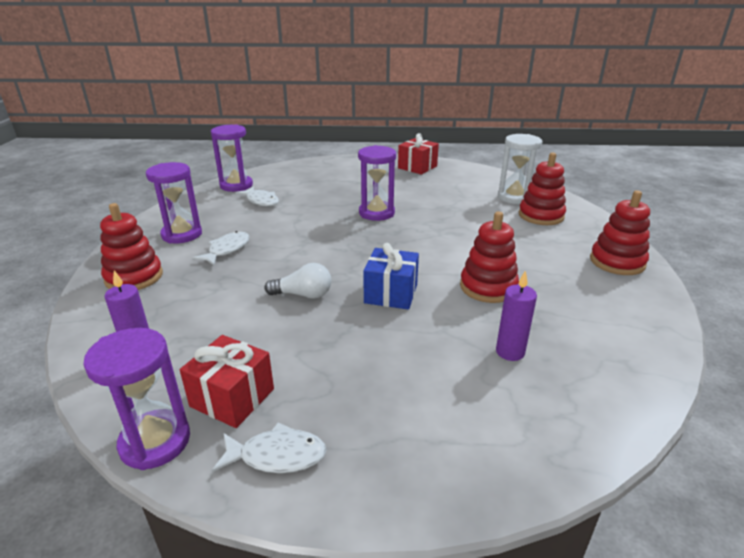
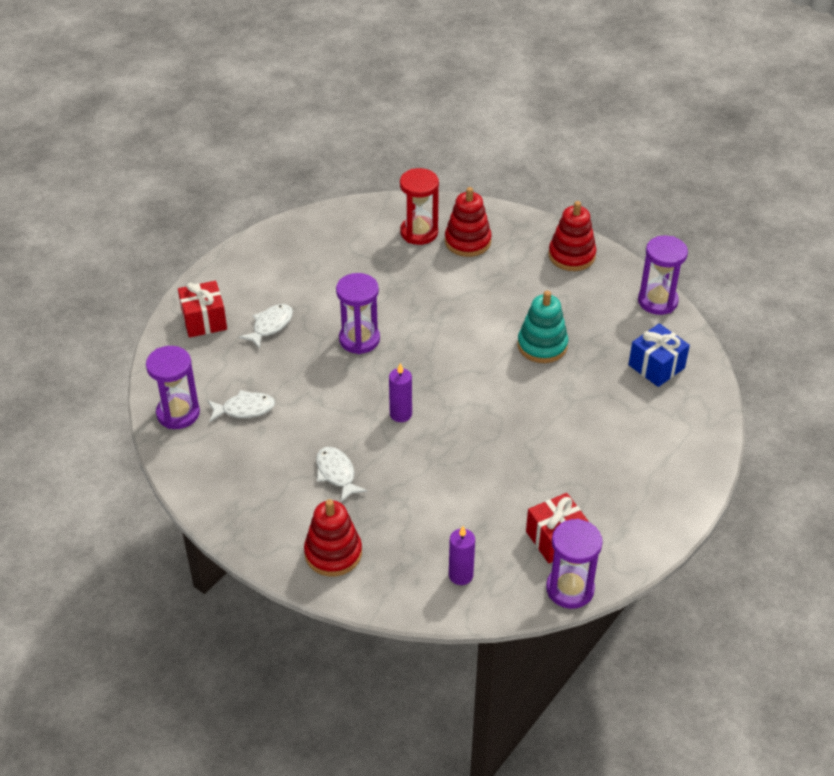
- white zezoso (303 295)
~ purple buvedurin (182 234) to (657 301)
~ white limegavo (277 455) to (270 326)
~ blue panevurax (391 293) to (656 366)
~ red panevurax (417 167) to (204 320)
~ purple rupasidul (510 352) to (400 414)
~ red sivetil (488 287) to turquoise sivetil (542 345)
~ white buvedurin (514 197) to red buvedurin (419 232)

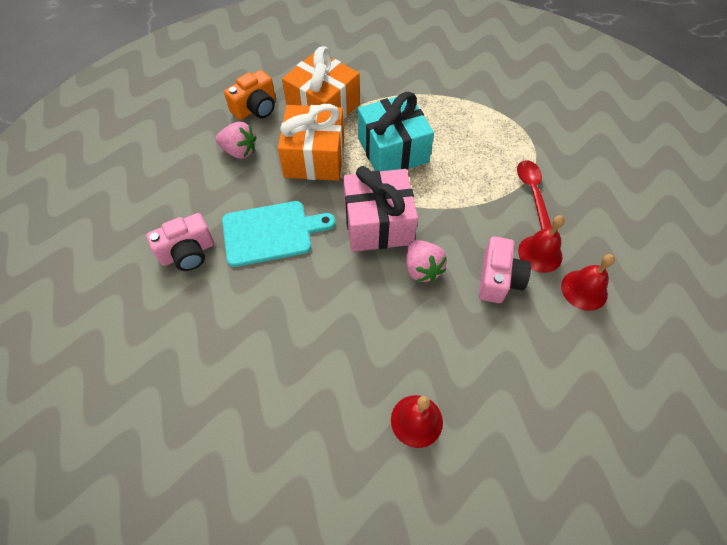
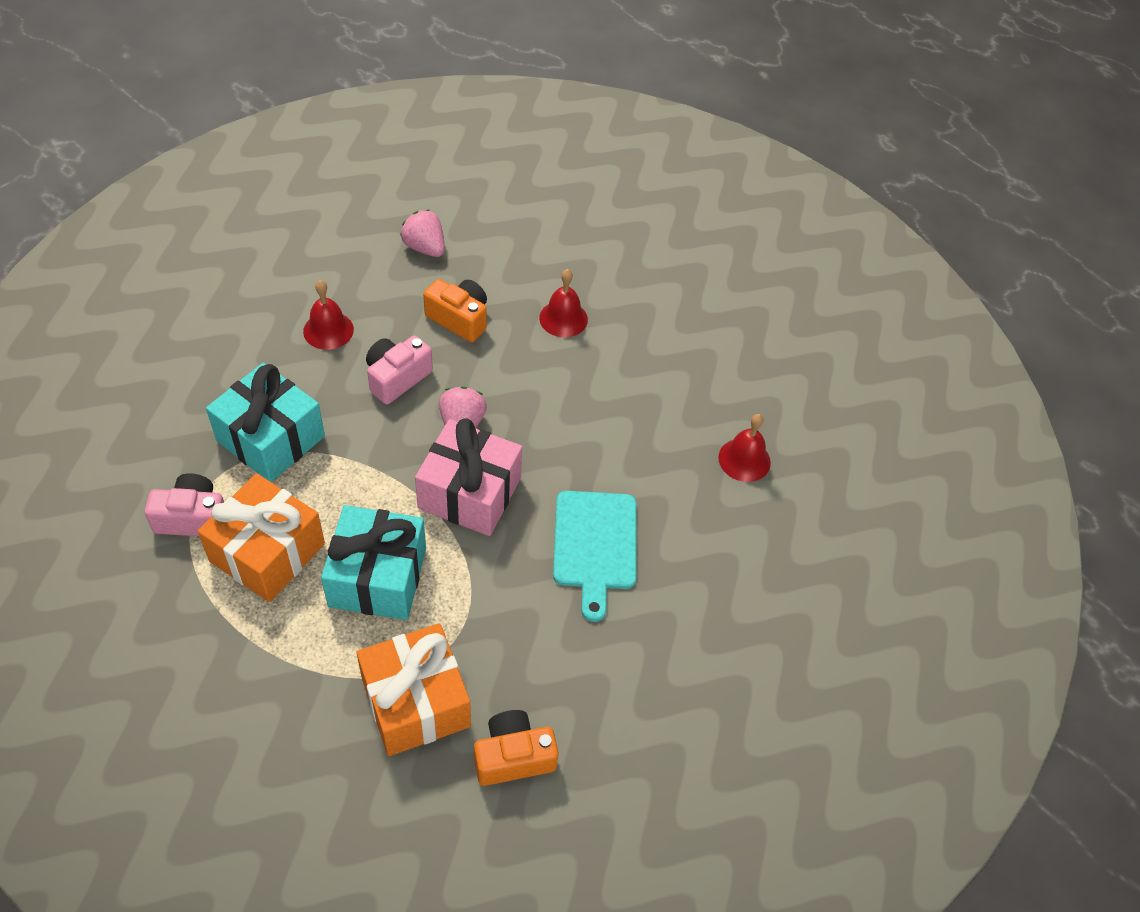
+ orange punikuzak (459 319)
~ pink punikuzak (188 252) to (193 518)
~ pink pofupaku (239 151) to (425 247)
~ orange panevurax (314 157) to (267 552)
~ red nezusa (540 253) to (744 460)
~ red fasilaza (532 191) to turquoise panevurax (271 439)
~ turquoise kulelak (271 232) = (595 545) 105 degrees counterclockwise

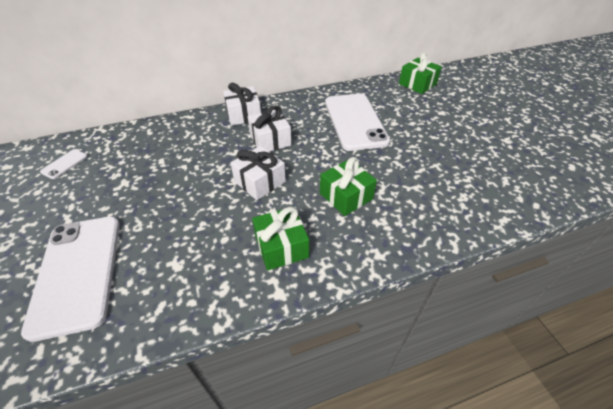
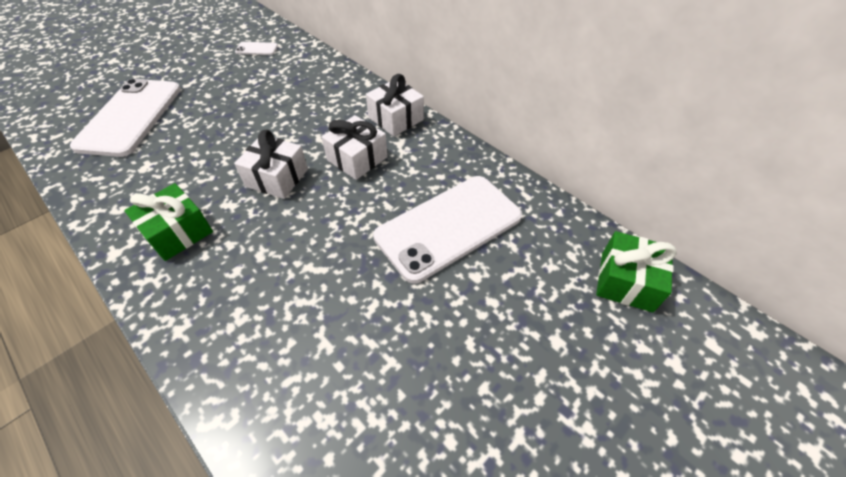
- green panevurax (346 196)
~ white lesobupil (78 272) = (131 117) 45 degrees counterclockwise

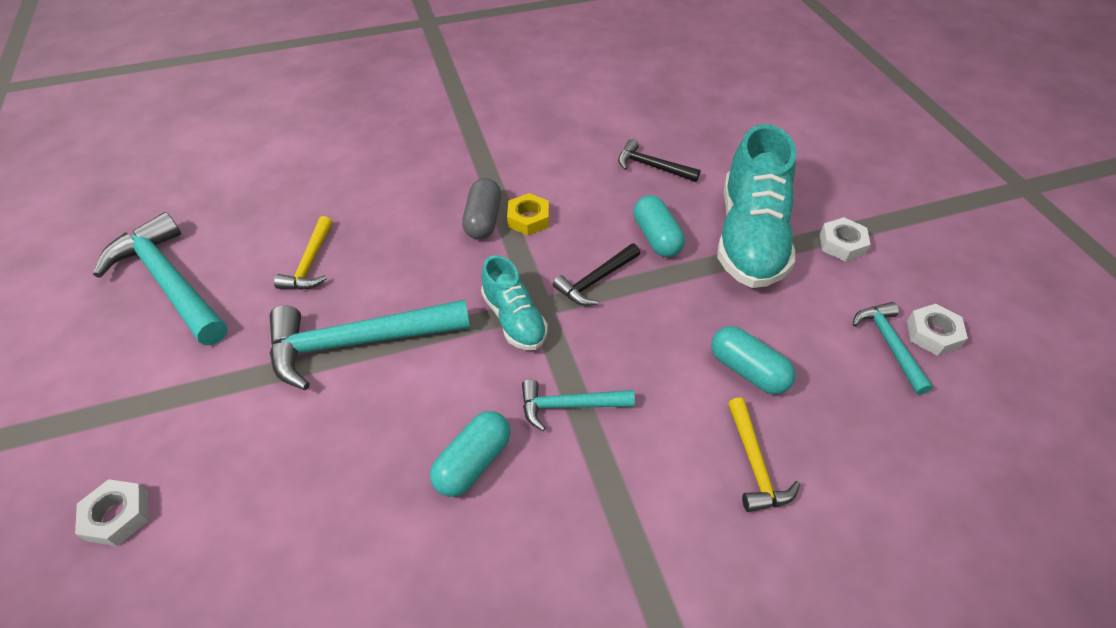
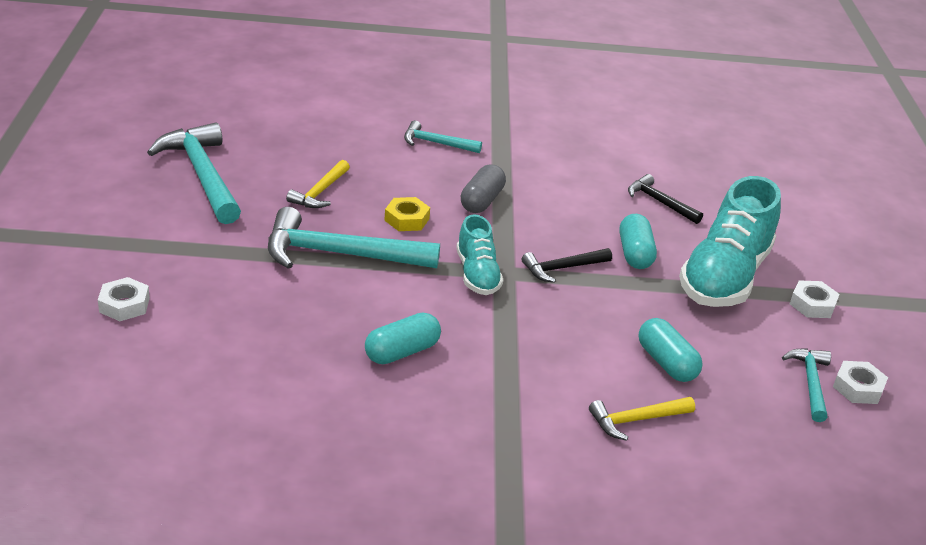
~ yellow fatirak (528 219) to (407 219)
~ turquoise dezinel (569 405) to (436 143)
~ yellow dezinel (754 464) = (636 420) 60 degrees clockwise

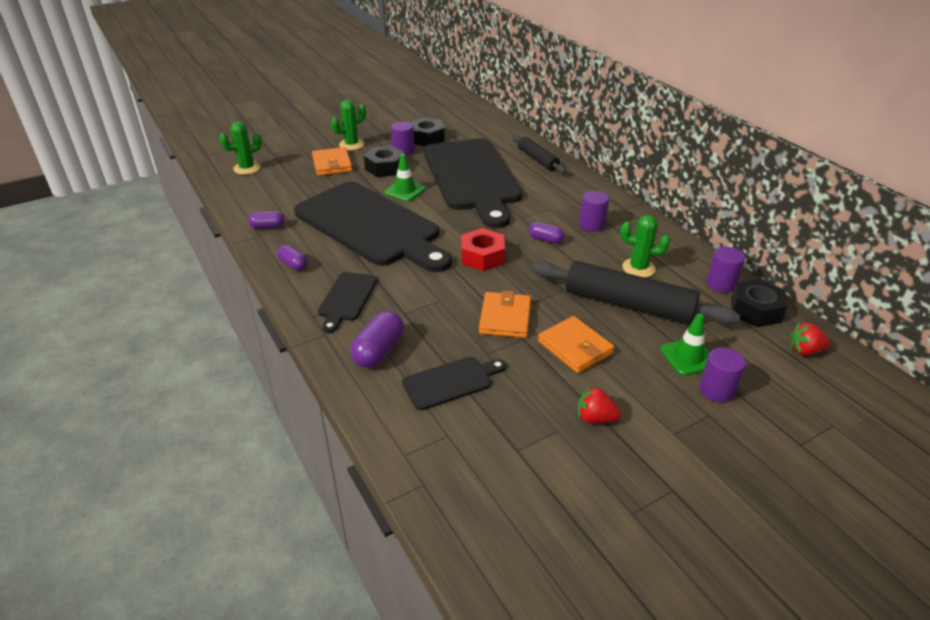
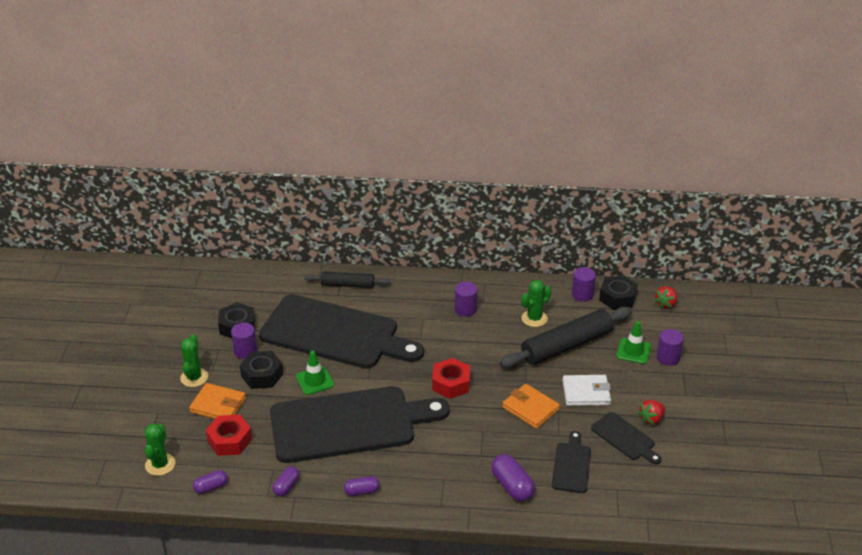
+ red fatirak (229 440)
~ black kulelak (347 299) to (625 438)
~ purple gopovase (545 239) to (211 487)
~ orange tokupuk (575 347) to white tokupuk (586 393)

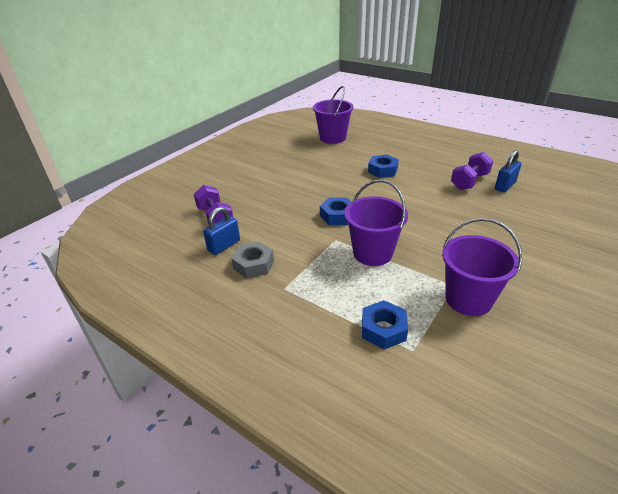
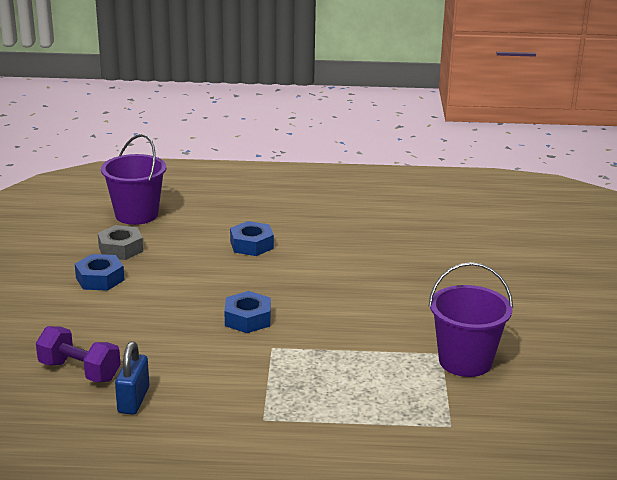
- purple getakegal (372 253)
- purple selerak (469 181)
- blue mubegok (505 186)
~ grey fatirak (253 264) to (120 249)
~ blue fatirak (383 329) to (100 279)

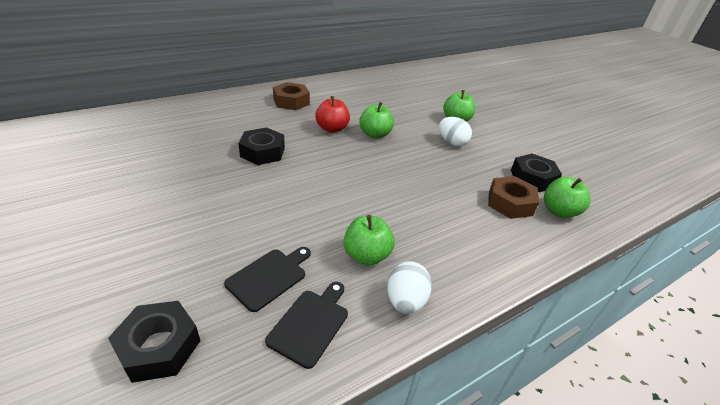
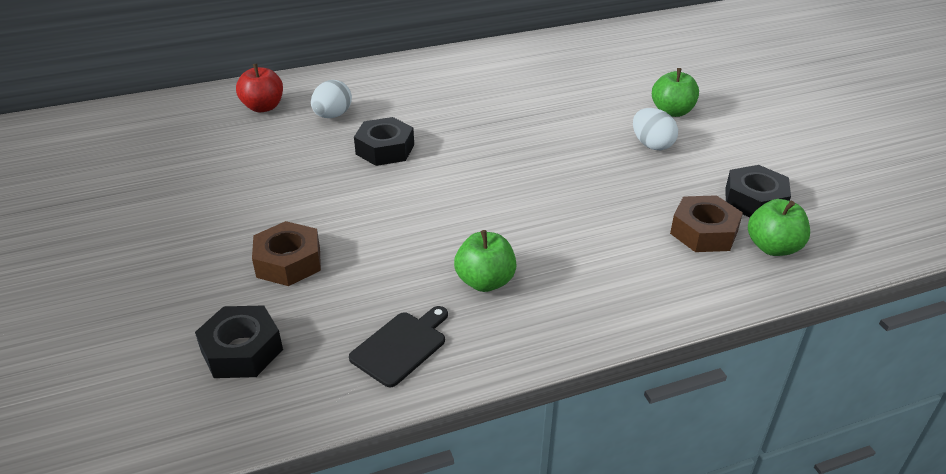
- black kulelak (269 277)
- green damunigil (375 134)
~ brown fatirak (291 101) to (288 262)
~ red damunigil (332 129) to (263 107)
~ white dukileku (405 301) to (332 115)

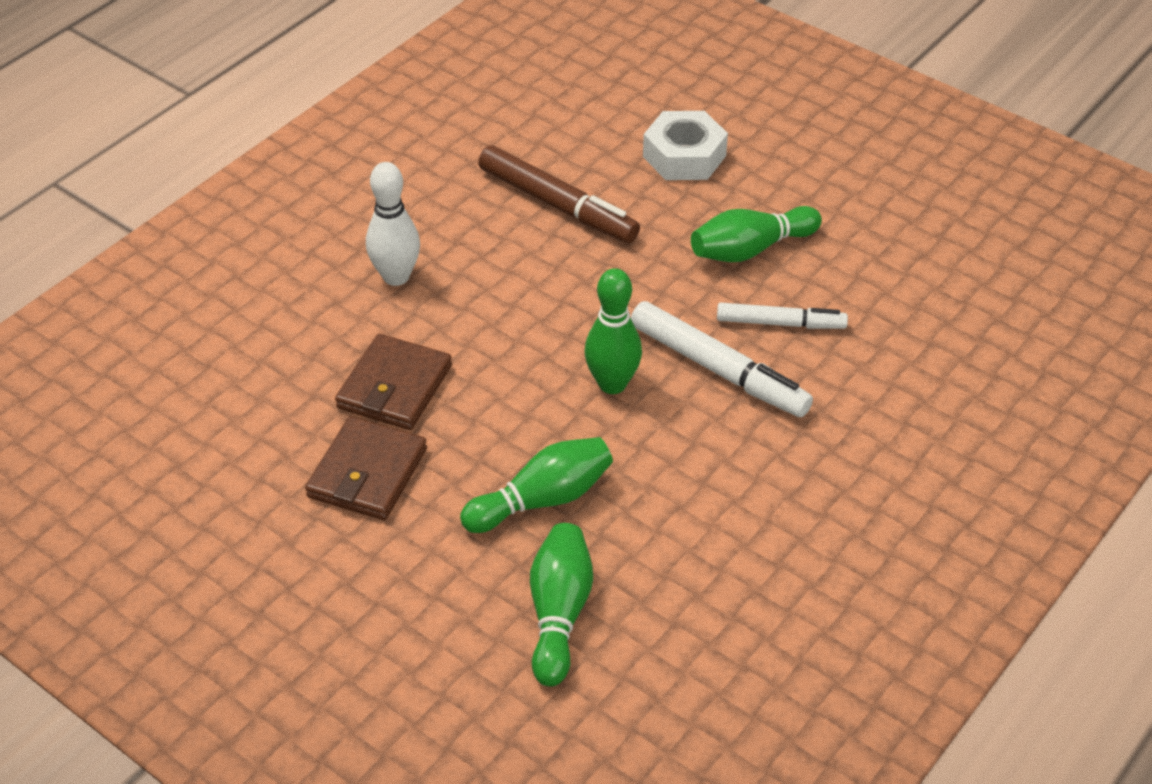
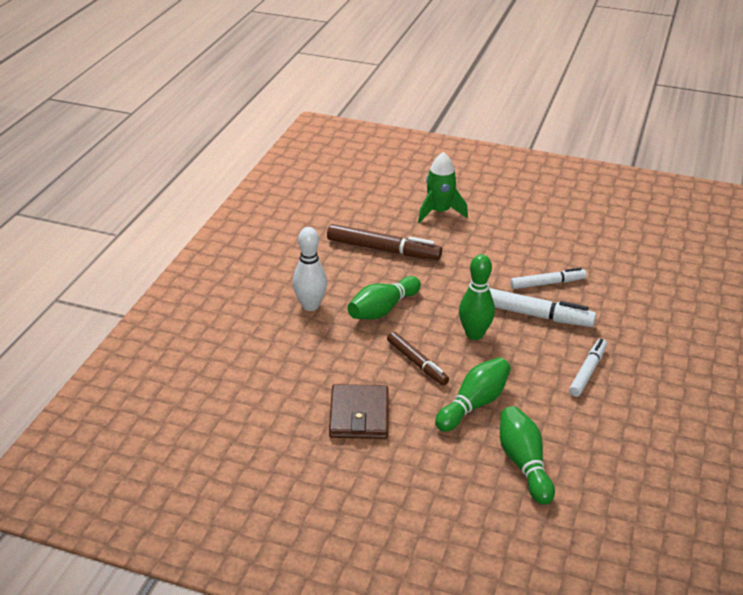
- brown tokupuk (394 387)
+ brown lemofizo (416 362)
+ white lemofizo (587 372)
~ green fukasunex (751 249) to (383 309)
~ white fatirak (684 156) to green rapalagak (439 212)

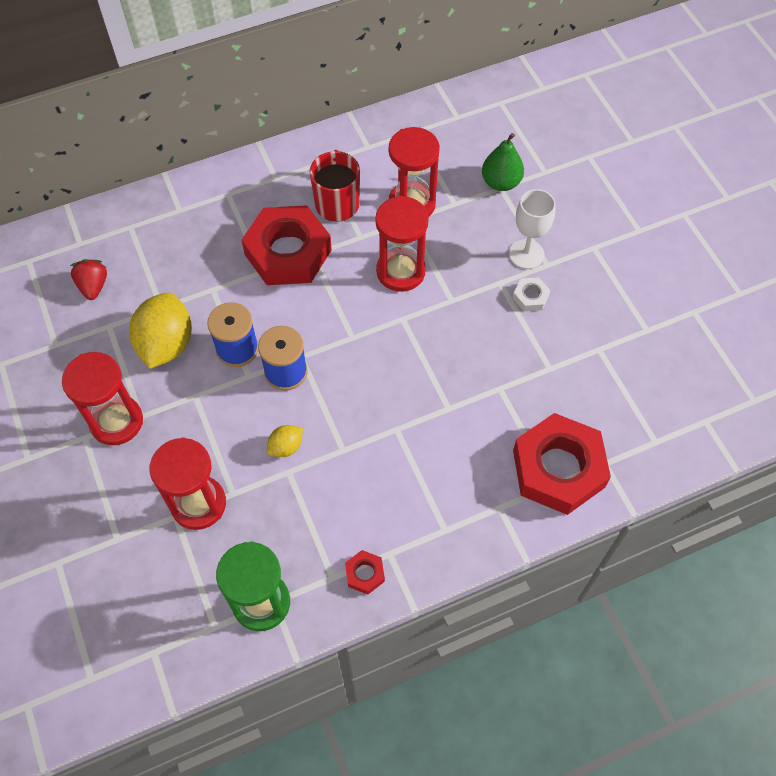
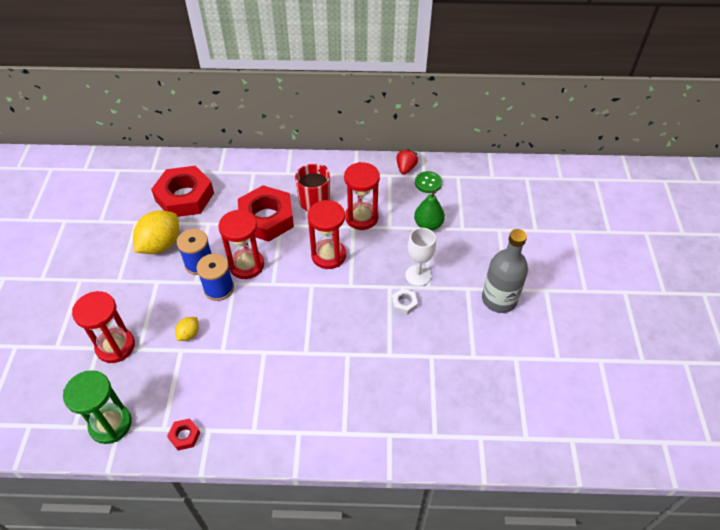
+ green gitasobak (428 183)
+ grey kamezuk (499 299)
~ red buvedurin (116 421) to (246 265)
~ red pofupaku (93 286) to (405 168)
~ red fatirak (558 468) to (185 197)
~ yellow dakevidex (286 447) = (189 334) 45 degrees counterclockwise

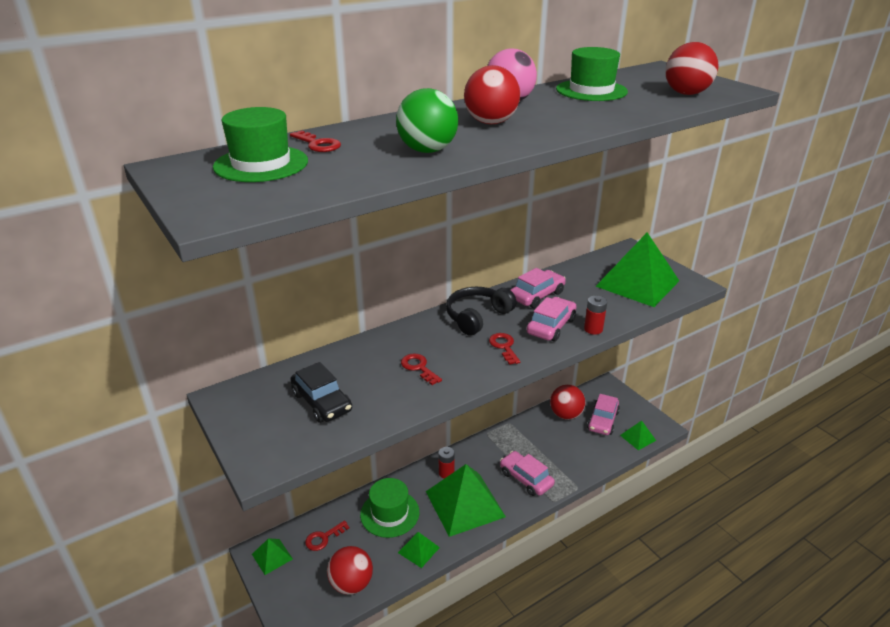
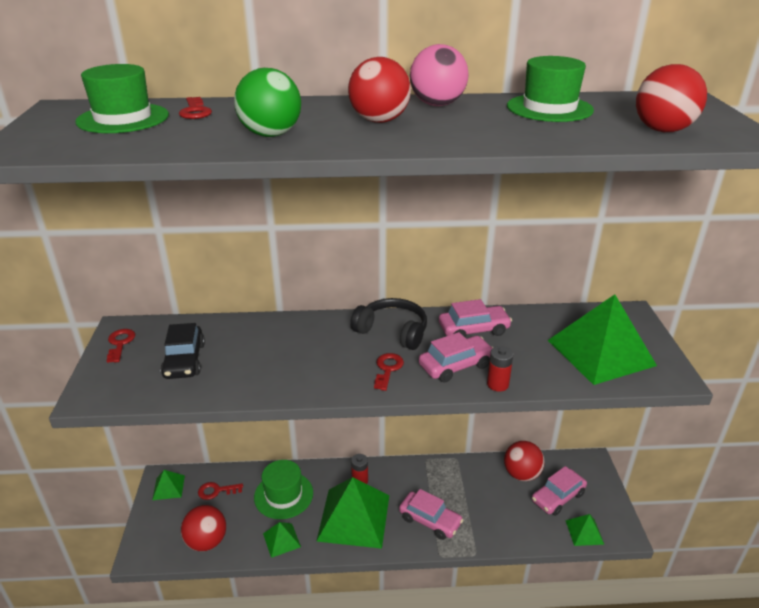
~ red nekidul (419 367) to (120 343)
~ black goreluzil (477 317) = (392 331) 45 degrees clockwise
~ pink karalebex (526 478) = (430 520) 135 degrees clockwise

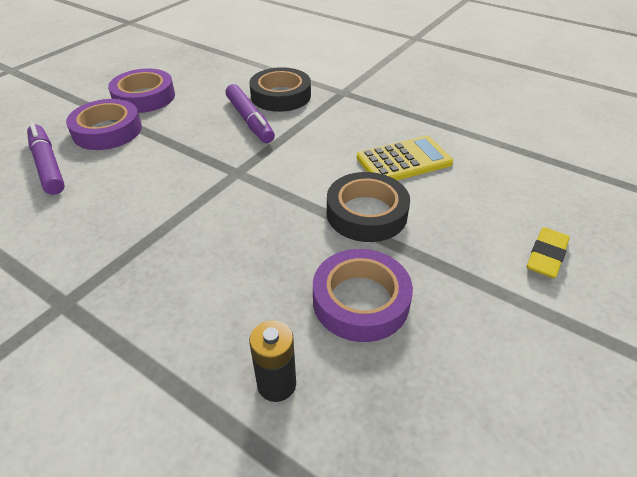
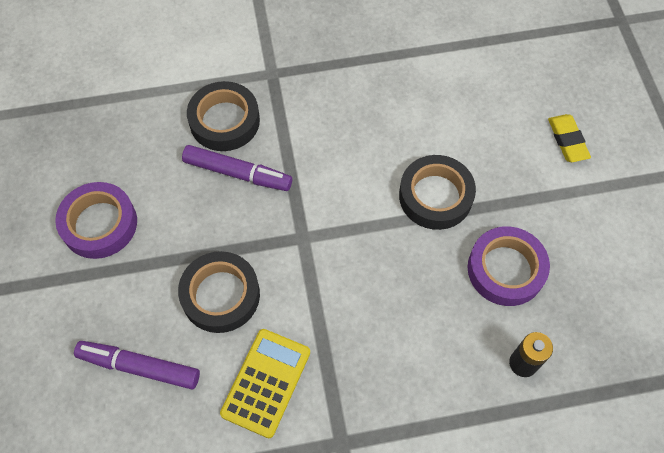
- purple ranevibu (107 131)
+ black ranevibu (220 295)
~ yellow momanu (404 161) to (266 382)

